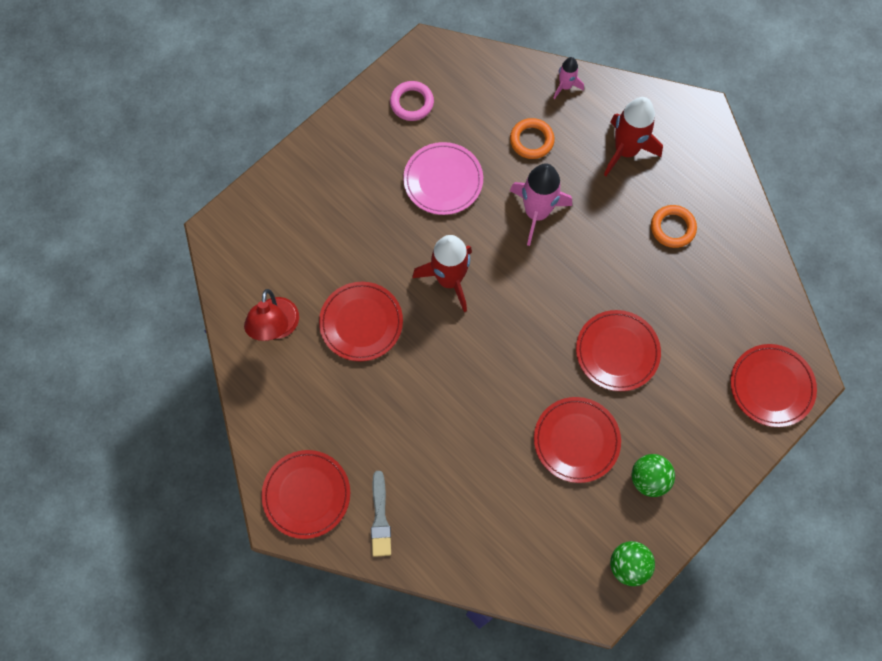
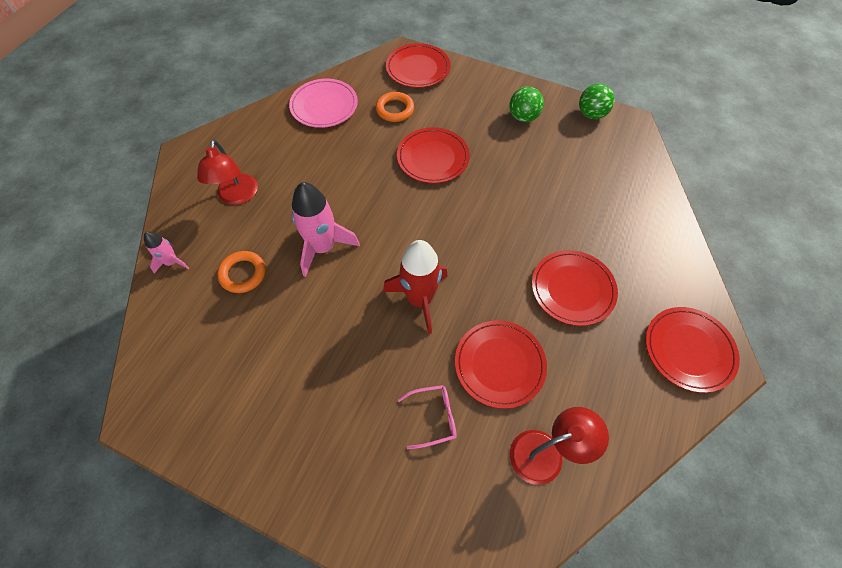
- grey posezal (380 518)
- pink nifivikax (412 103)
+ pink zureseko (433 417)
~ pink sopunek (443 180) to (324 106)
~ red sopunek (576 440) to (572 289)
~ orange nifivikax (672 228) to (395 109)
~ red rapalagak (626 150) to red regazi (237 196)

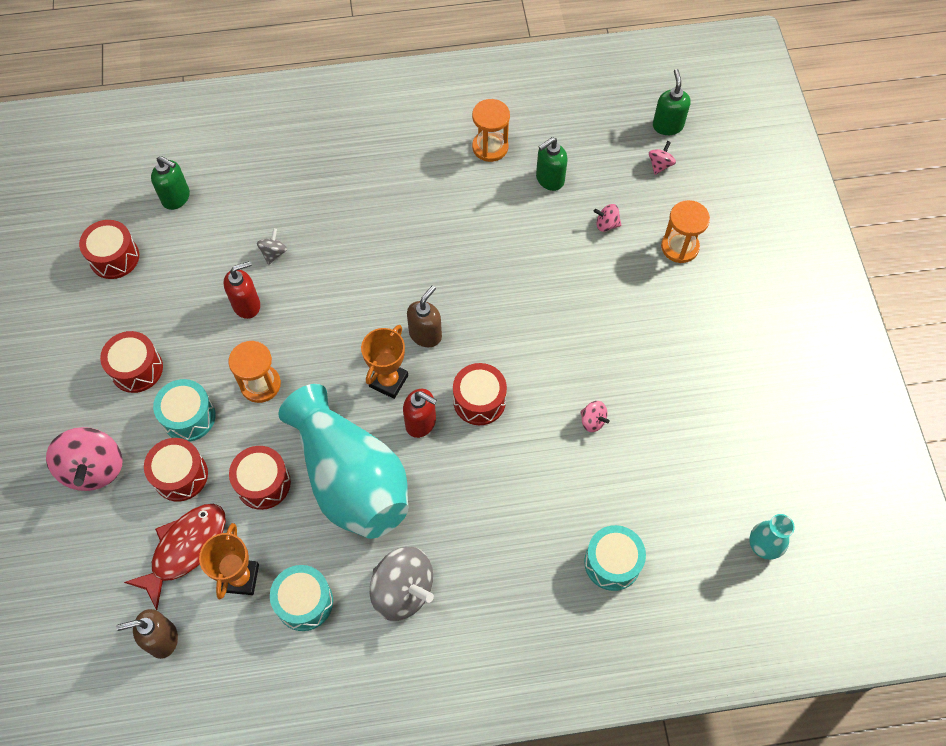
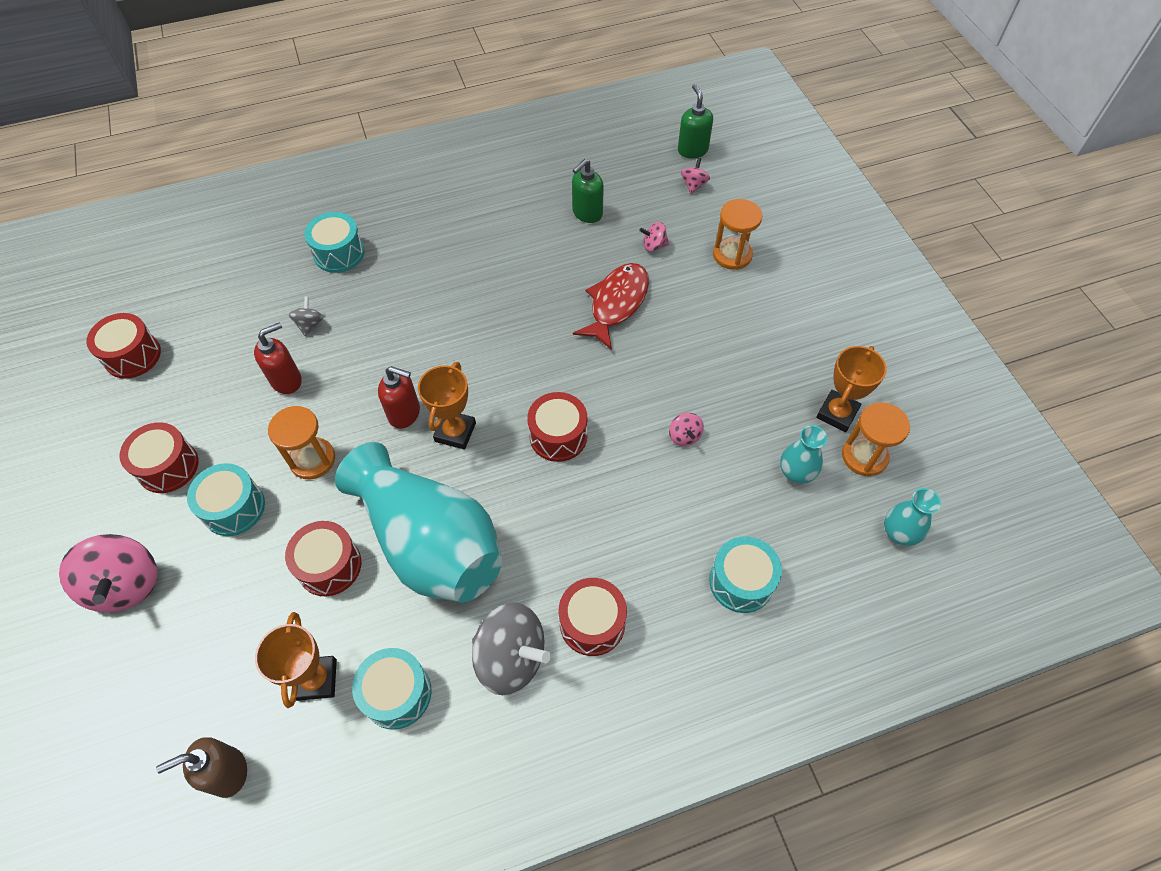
- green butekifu (176 198)
- brown butekifu (425 334)
+ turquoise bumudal (339 253)
+ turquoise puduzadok (796 472)
+ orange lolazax (837 413)
~ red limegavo (185 549) to (616 304)
~ red bumudal (180 475) to (592 623)
~ red butekifu (421 423) to (405 413)
~ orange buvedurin (490 147) to (864 456)
~ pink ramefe (592 421) = (684 436) 45 degrees clockwise

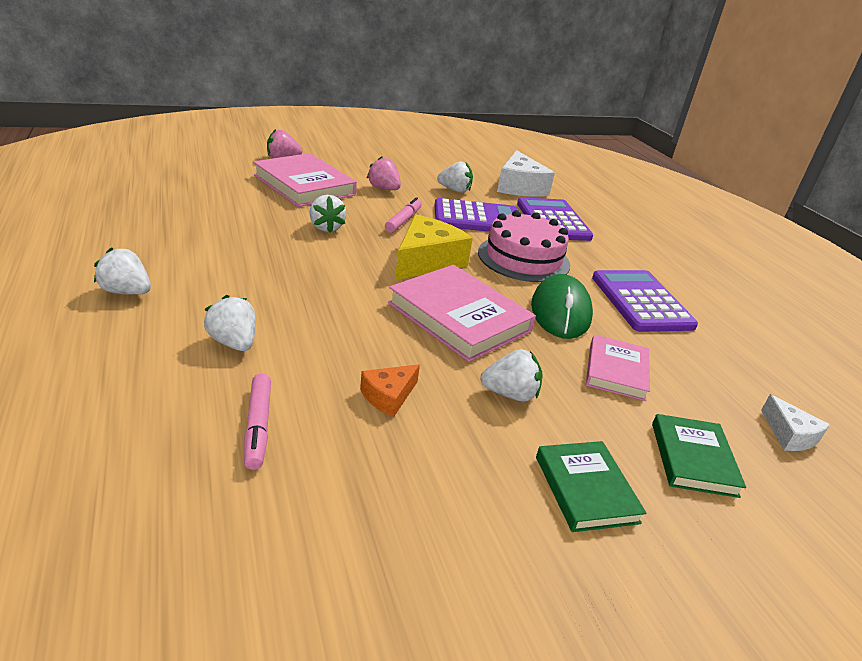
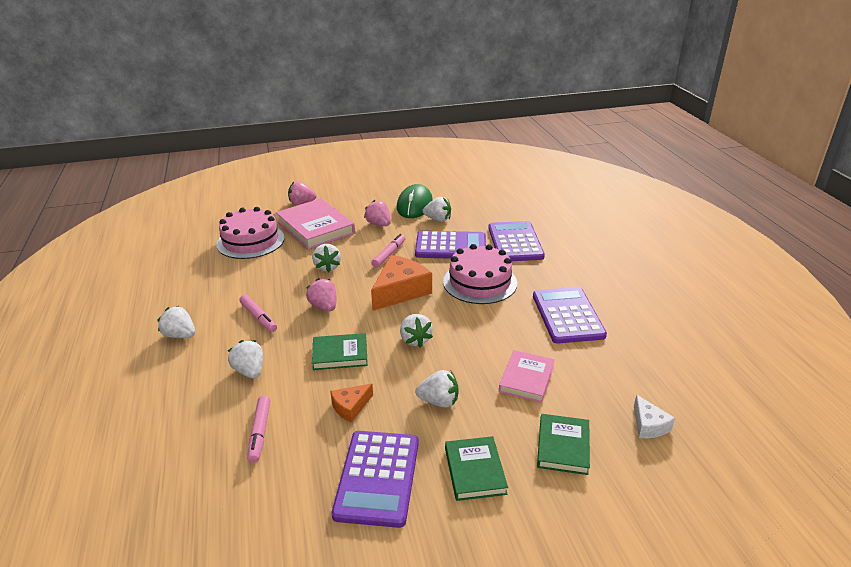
- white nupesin (519 187)
+ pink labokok (250 241)
+ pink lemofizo (258 317)
+ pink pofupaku (324 306)
+ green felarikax (340 354)
+ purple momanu (378 478)
~ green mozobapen (560 311) to (414 205)
~ pink felarikax (459 317) to white pofupaku (415 340)
~ yellow nupesin (426 261) to orange nupesin (400 291)

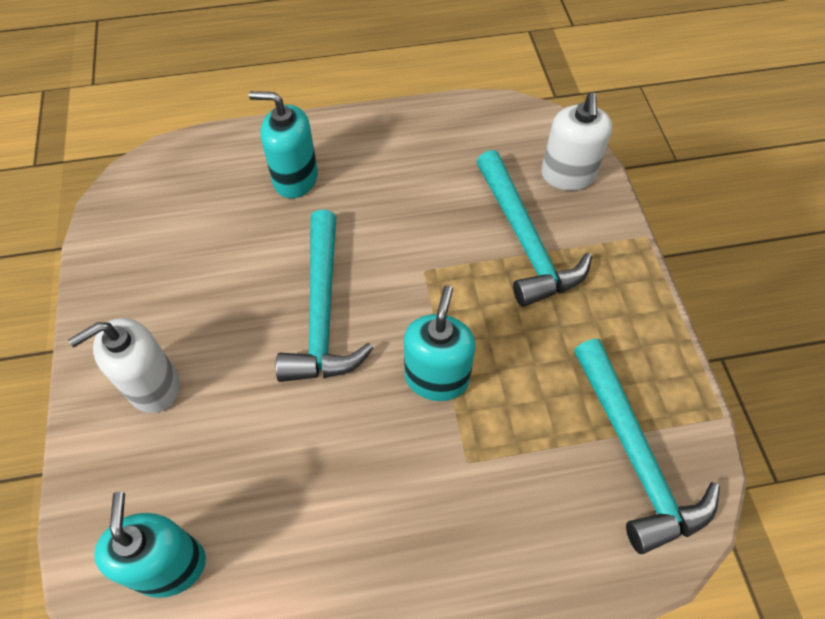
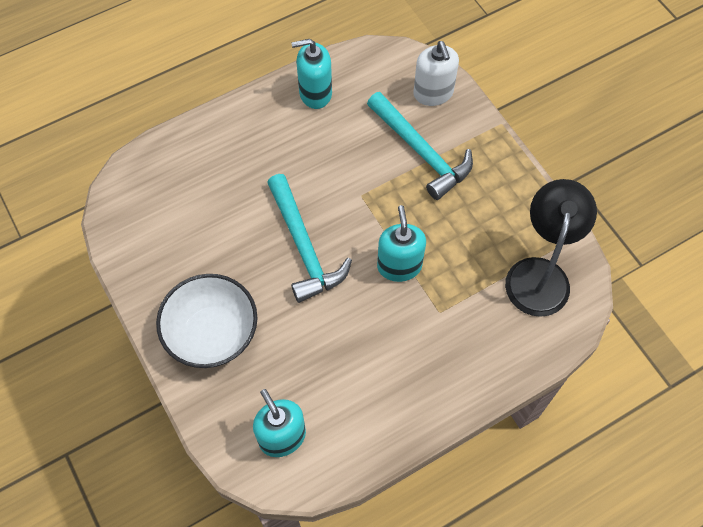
~ turquoise butekifu (295 178) to (315 93)
~ white butekifu (153 386) to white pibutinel (212 334)
~ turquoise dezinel (634 456) to black regazi (539 274)

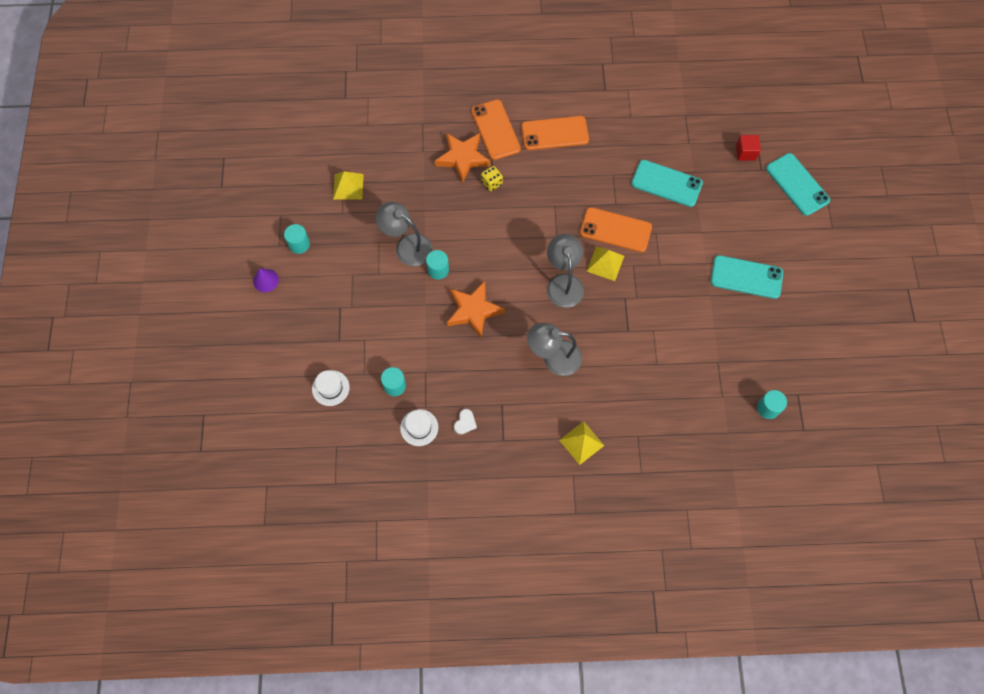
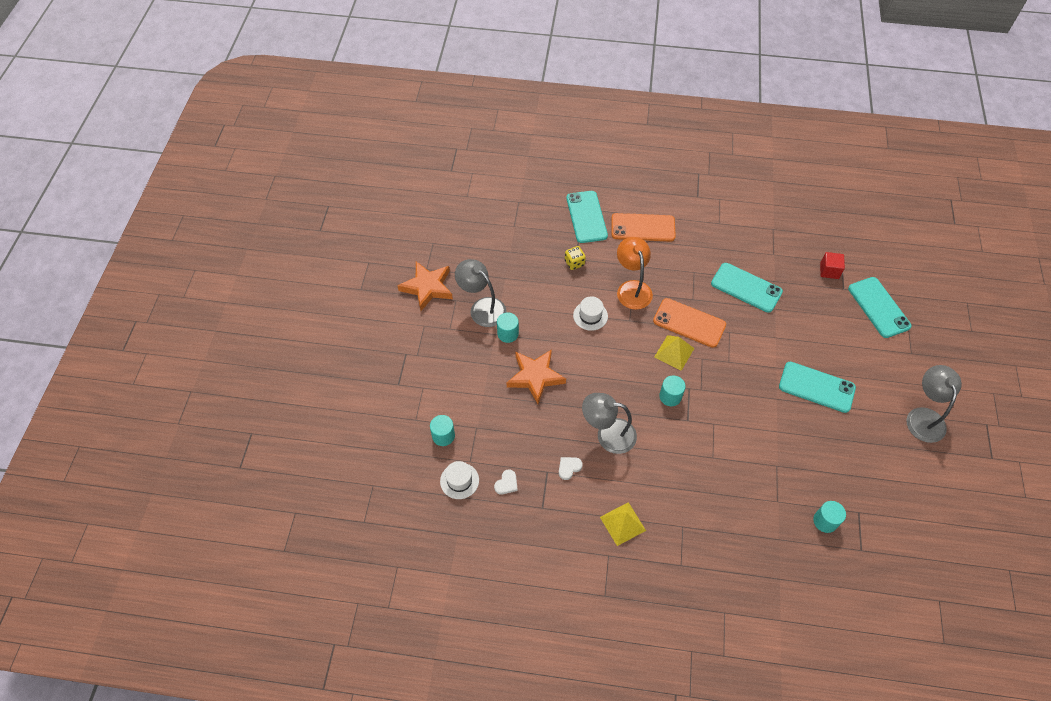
- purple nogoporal (266 280)
- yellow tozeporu (348 186)
+ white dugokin (569 468)
+ orange regazi (632 288)
~ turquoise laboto (299 244) to (670 396)
~ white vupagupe (330 388) to (590 316)
~ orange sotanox (462 158) to (427 287)
~ grey regazi (563 283) to (924 417)
~ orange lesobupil (495 130) to turquoise lesobupil (586 217)

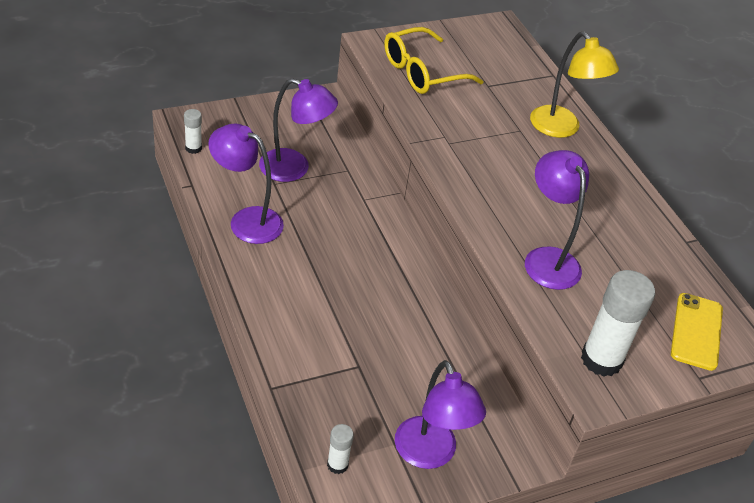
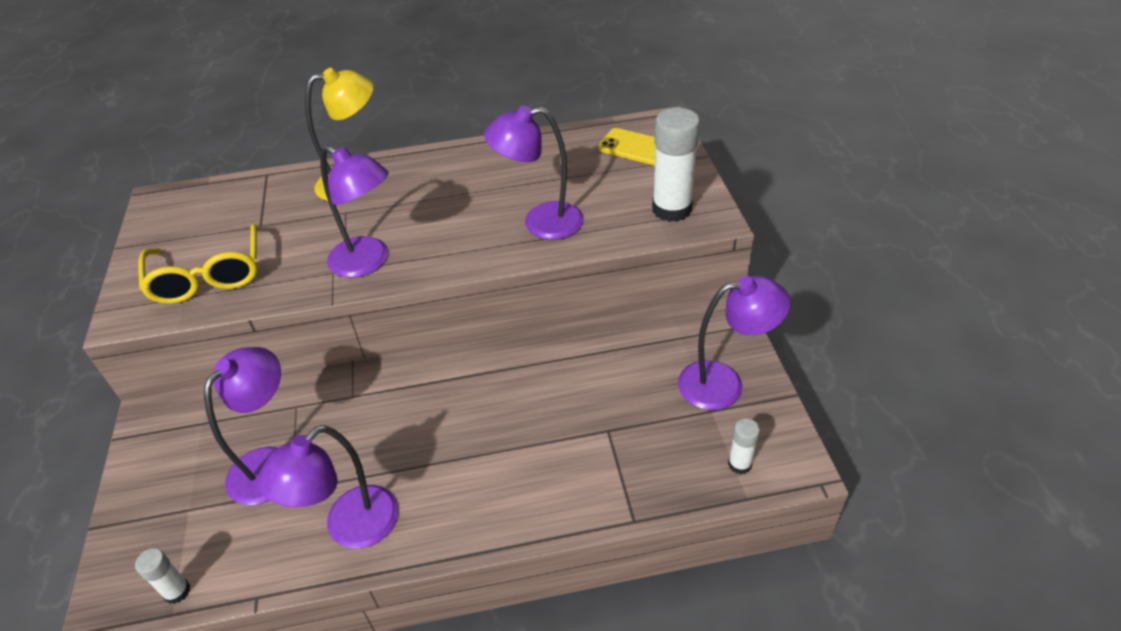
+ purple regazi (368 262)

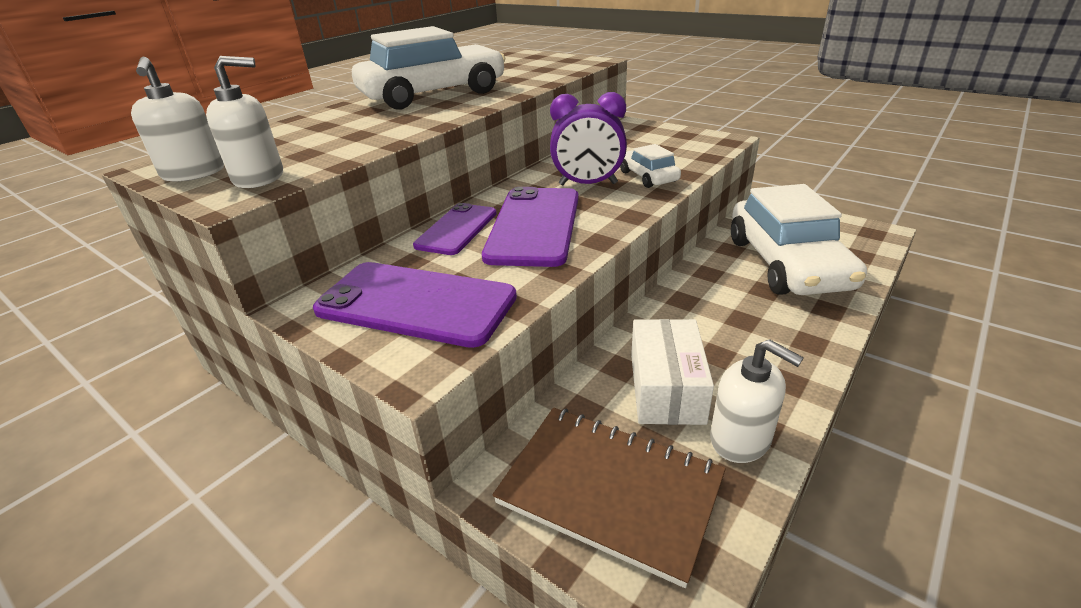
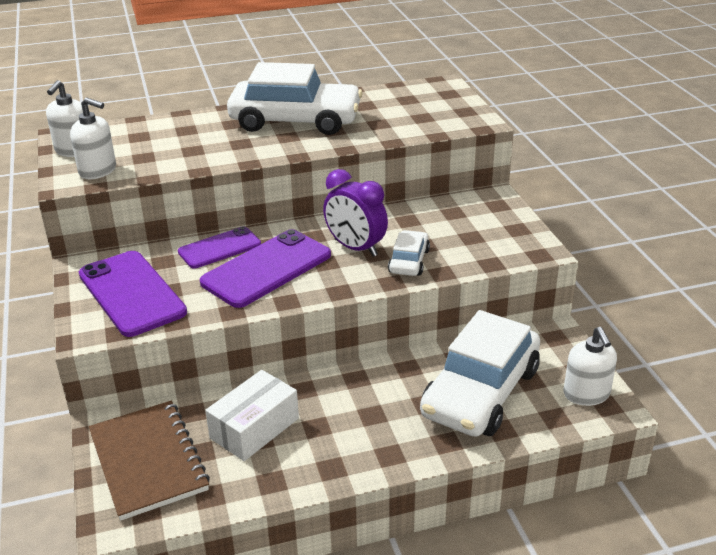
~ white butekifu (740 440) to (586 394)

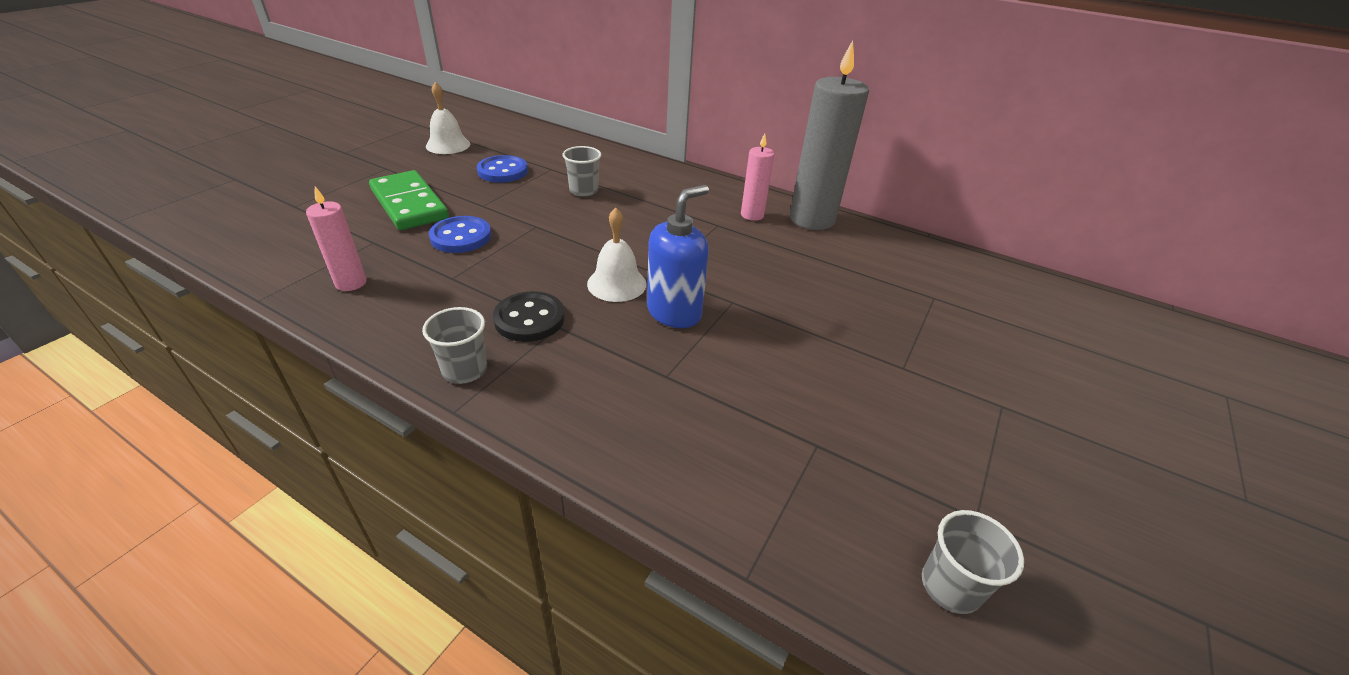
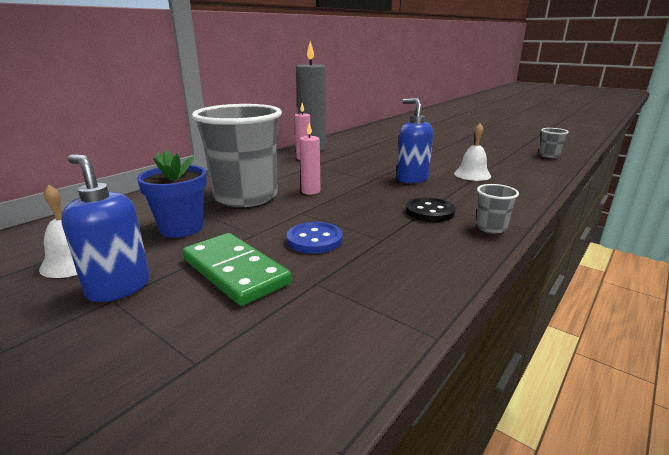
+ blue butekifu (118 287)
~ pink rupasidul (351 283) to (310 191)
~ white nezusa (616 284) to (472 174)
~ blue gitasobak (503 171) to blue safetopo (181 228)
~ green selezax (409 204) = (235 271) 75 degrees clockwise
~ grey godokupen (584 190) = (246 197) x2.49

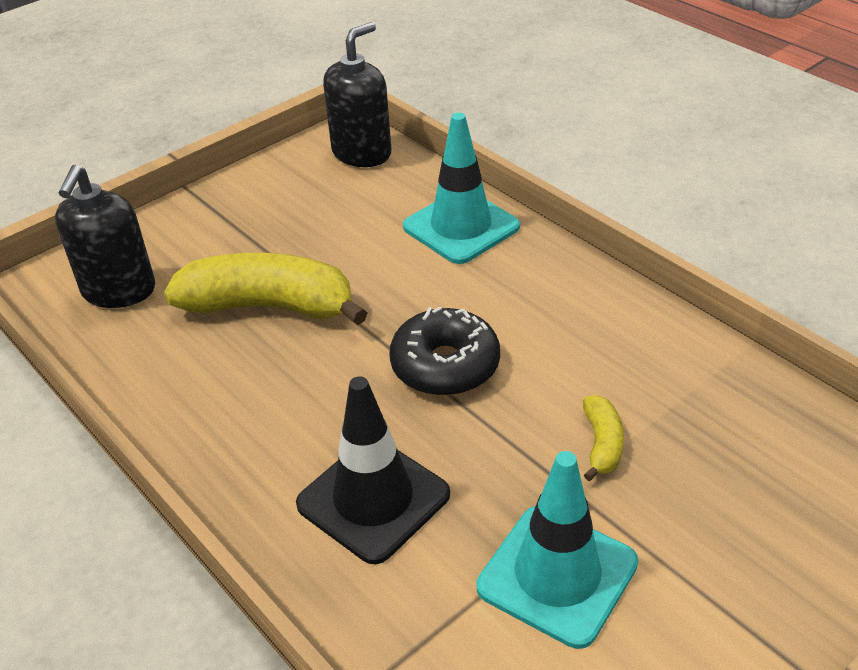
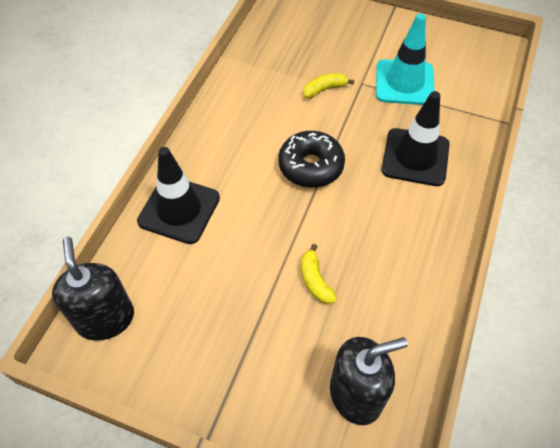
~ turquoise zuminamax (461 227) to black zuminamax (179 209)
~ black butekifu (362 153) = (105 318) 60 degrees clockwise
~ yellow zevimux (269 306) = (315 280) x0.45

